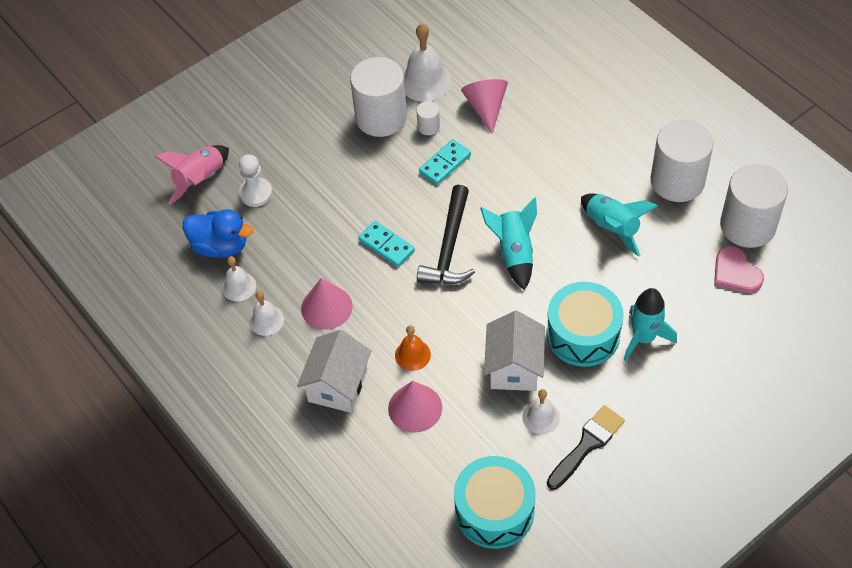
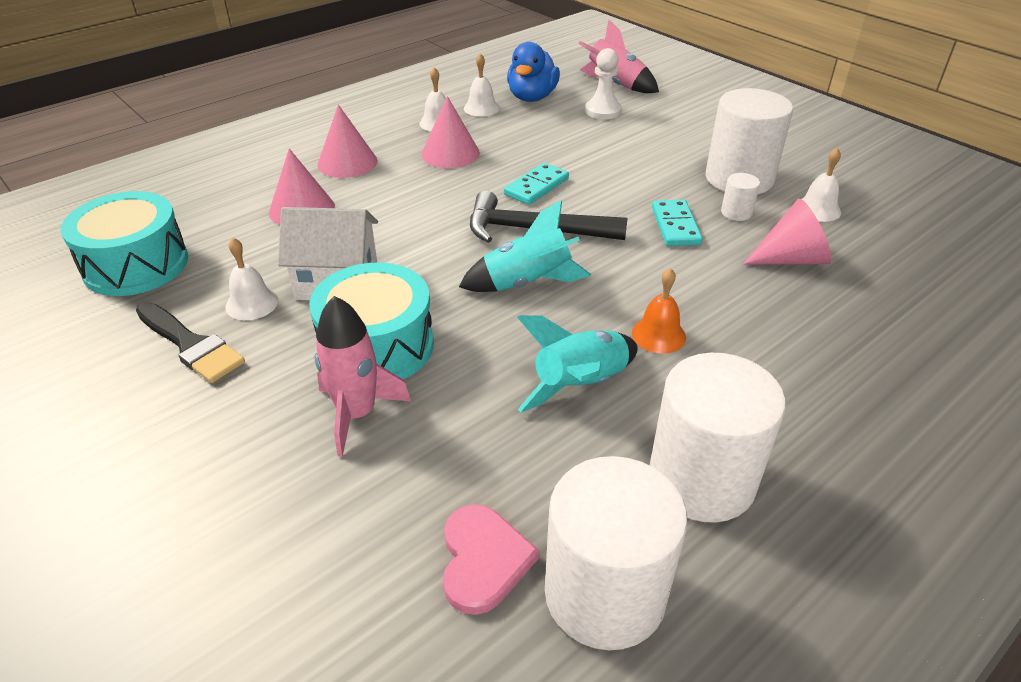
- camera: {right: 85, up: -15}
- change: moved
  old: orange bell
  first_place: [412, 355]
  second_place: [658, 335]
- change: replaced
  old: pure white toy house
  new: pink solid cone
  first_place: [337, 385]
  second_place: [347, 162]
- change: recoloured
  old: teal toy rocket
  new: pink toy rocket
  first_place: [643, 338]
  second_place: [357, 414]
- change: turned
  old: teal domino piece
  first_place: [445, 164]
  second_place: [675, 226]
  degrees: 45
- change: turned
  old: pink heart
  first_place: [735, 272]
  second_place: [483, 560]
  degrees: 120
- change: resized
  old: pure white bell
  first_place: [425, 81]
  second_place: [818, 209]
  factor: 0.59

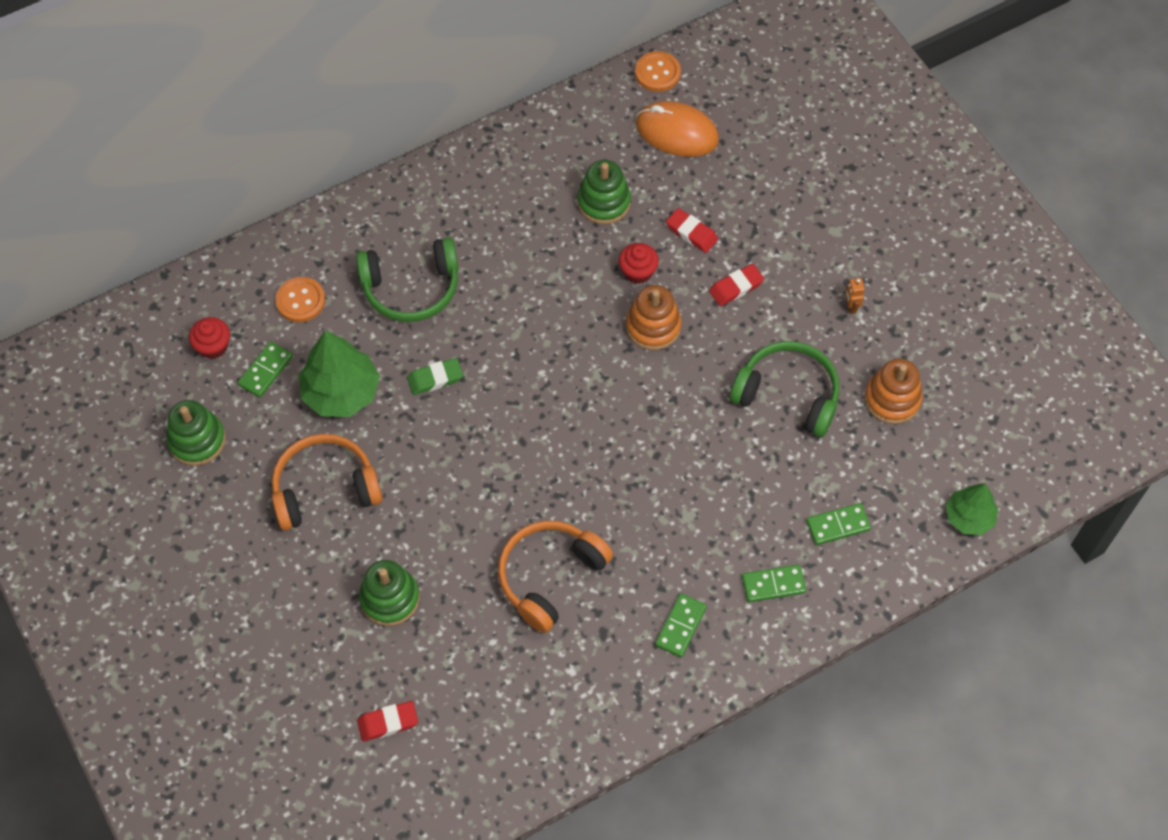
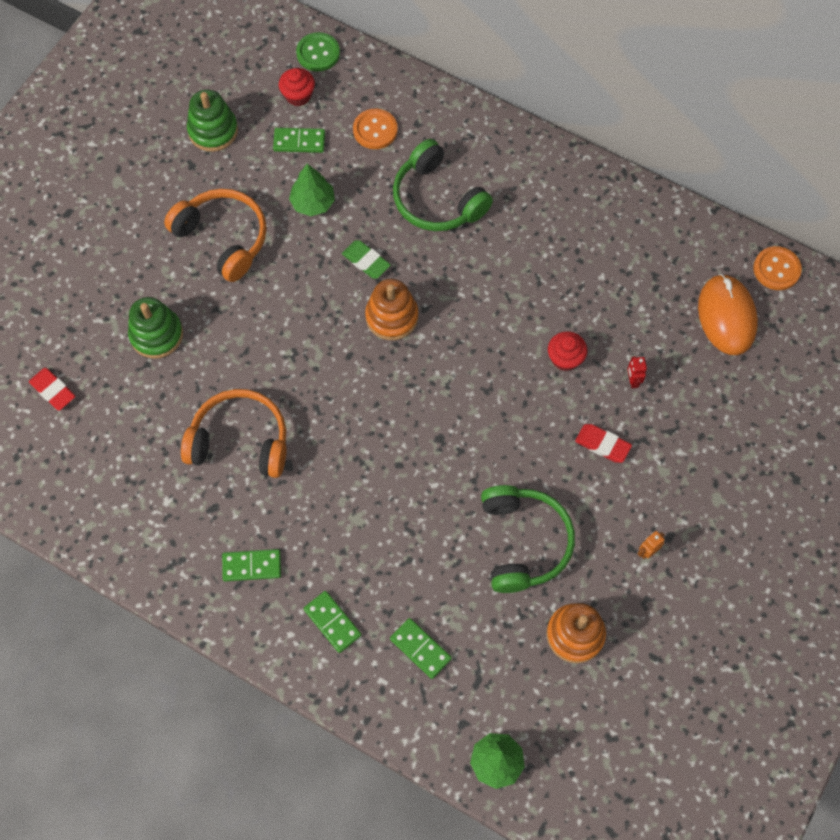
- camera: {right: 60, up: 5}
- change: removed
  old: leaf-green stacking toy
  first_place: [604, 202]
- change: added
  new: leaf-green shirt button
  second_place: [318, 53]
- change: moved
  old: orange stacking toy
  first_place: [653, 326]
  second_place: [392, 317]
- change: replaced
  old: crimson eraser
  new: crimson robot figure
  first_place: [691, 233]
  second_place: [632, 381]
- change: resized
  old: leaf-green fir tree
  first_place: [341, 392]
  second_place: [313, 203]
  factor: 0.62

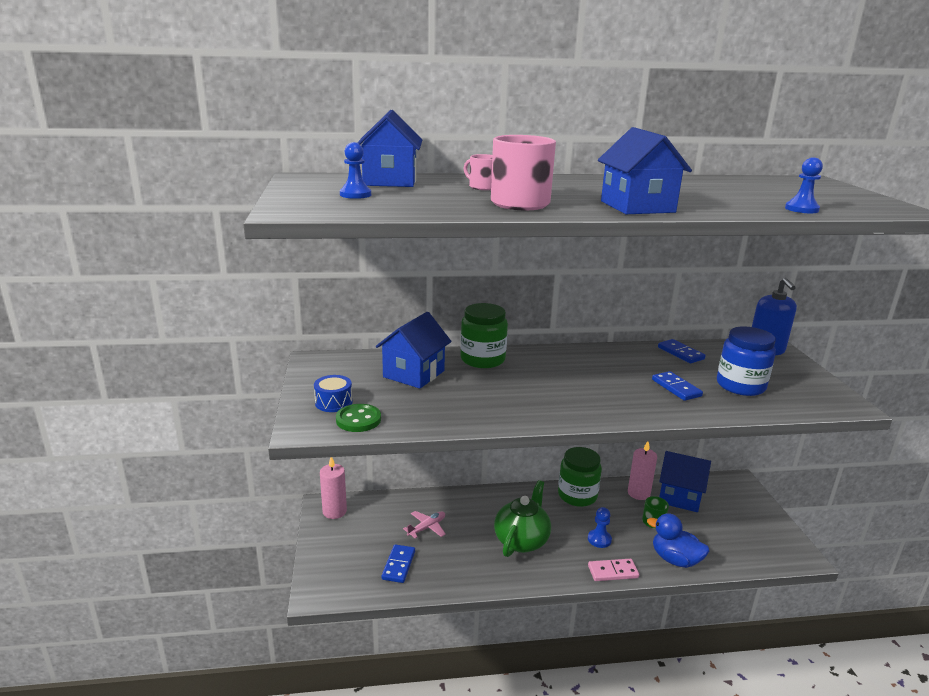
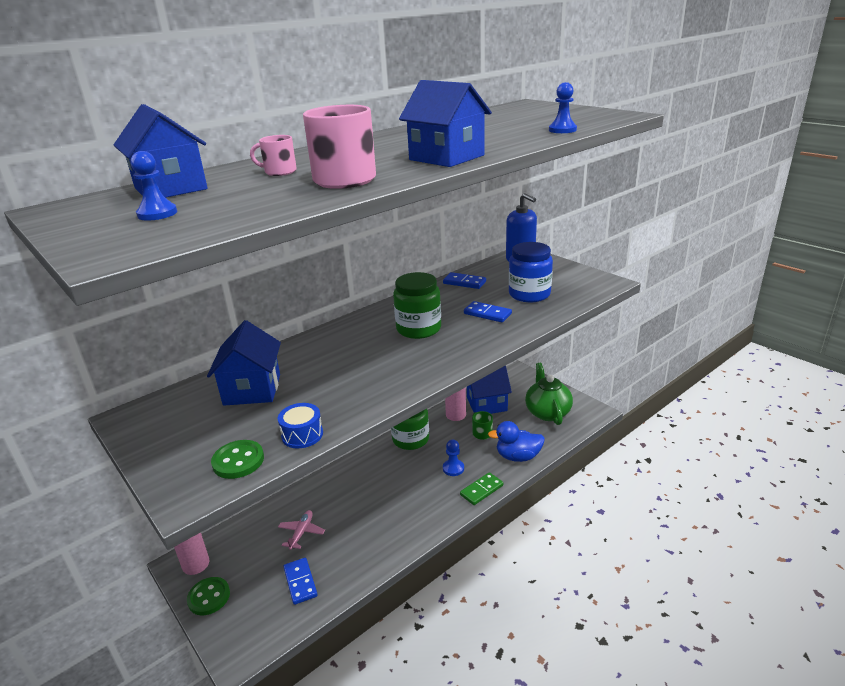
- camera: {right: -30, up: 5}
- change: added
  new: leaf-green shirt button
  second_place: [209, 597]
- change: moved
  old: cobalt snare drum
  first_place: [333, 402]
  second_place: [302, 435]
- change: moved
  old: leaf-green jam jar
  first_place: [482, 359]
  second_place: [418, 329]
- change: moved
  old: leaf-green tea pot
  first_place: [521, 540]
  second_place: [547, 412]
- change: recoloured
  old: pink domino piece
  new: leaf-green domino piece
  first_place: [613, 572]
  second_place: [481, 490]

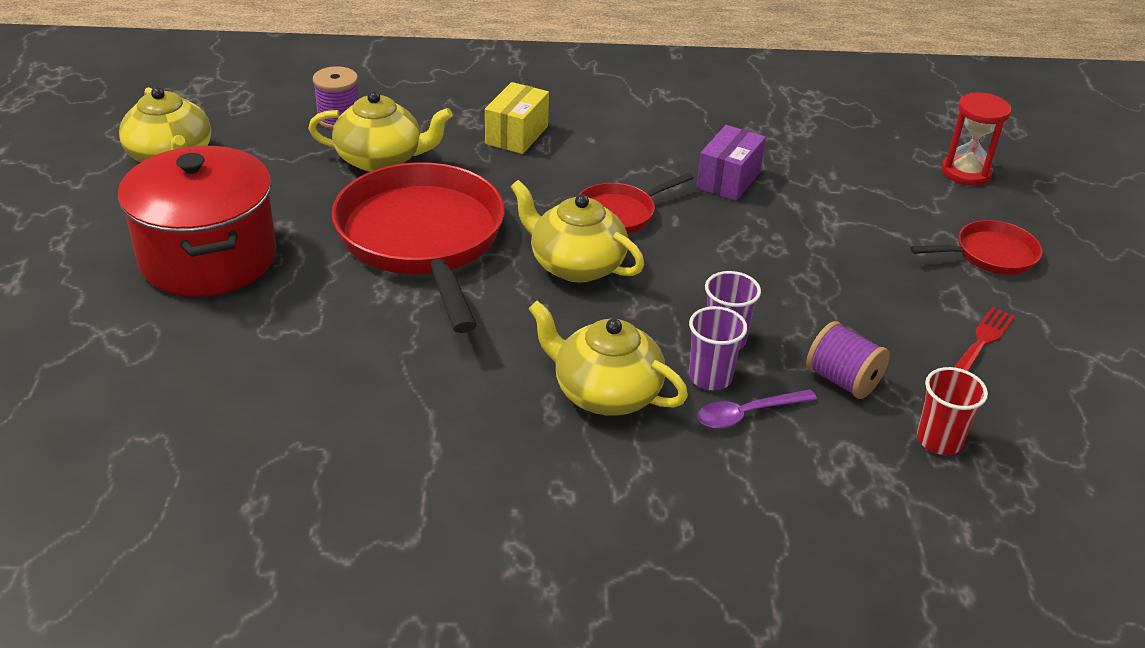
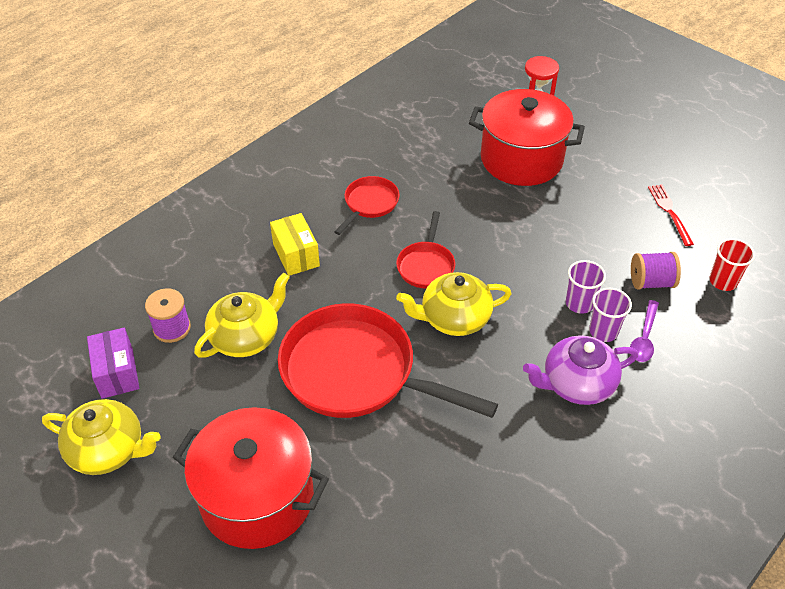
- camera: {right: -45, up: 10}
- change: added
  new: crimson stockpot
  second_place: [521, 159]
- change: moved
  old: royal purple box
  first_place: [728, 180]
  second_place: [117, 373]
- change: moved
  old: crimson skillet
  first_place: [990, 255]
  second_place: [369, 204]
- change: recoloured
  old: golden tea pot
  new: royal purple tea pot
  first_place: [605, 392]
  second_place: [576, 384]

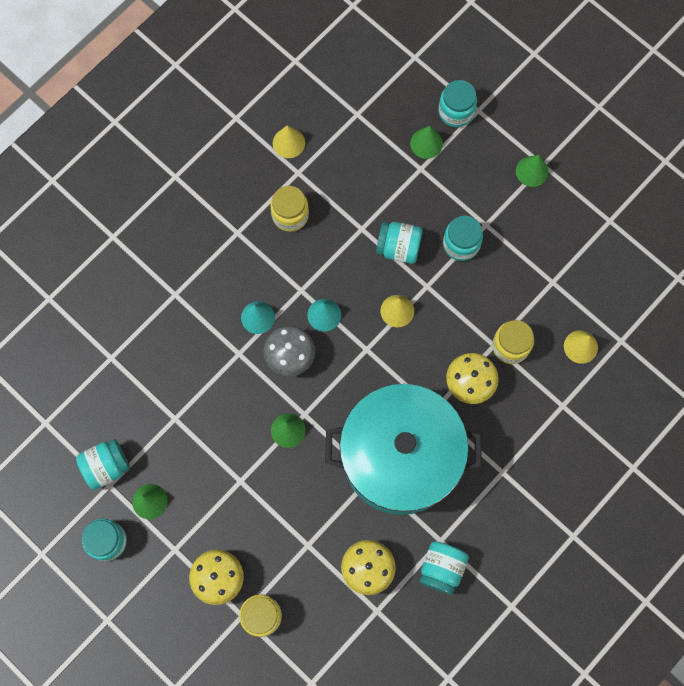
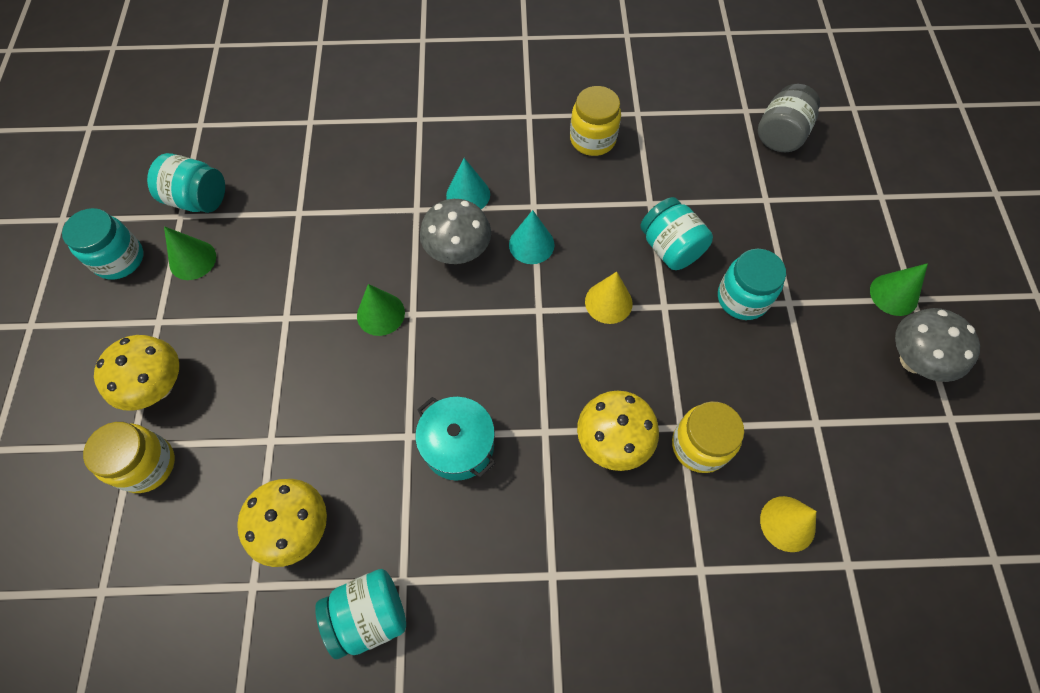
- camera: {right: 45, up: -10}
- change: removed
  old: golden solid cone
  first_place: [288, 143]
- change: removed
  old: leaf-green solid cone
  first_place: [426, 143]
- change: removed
  old: teal jam jar
  first_place: [456, 112]
- change: added
  new: gray jam jar
  second_place: [780, 135]
- change: added
  new: gray toadstool
  second_place: [913, 360]
- change: resized
  old: teal stockpot
  first_place: [400, 457]
  second_place: [458, 445]
  factor: 0.41

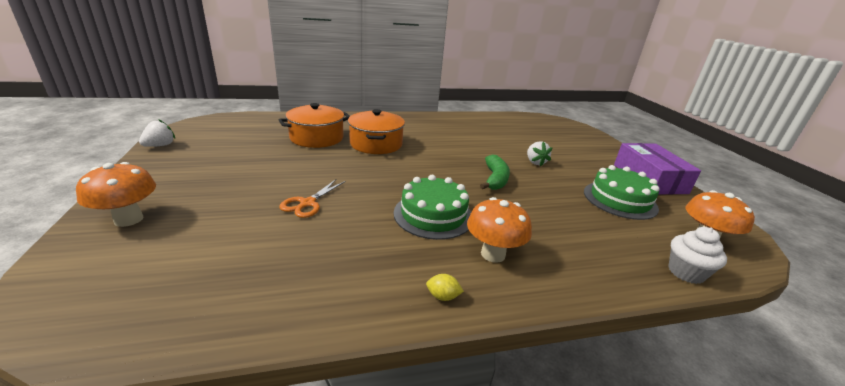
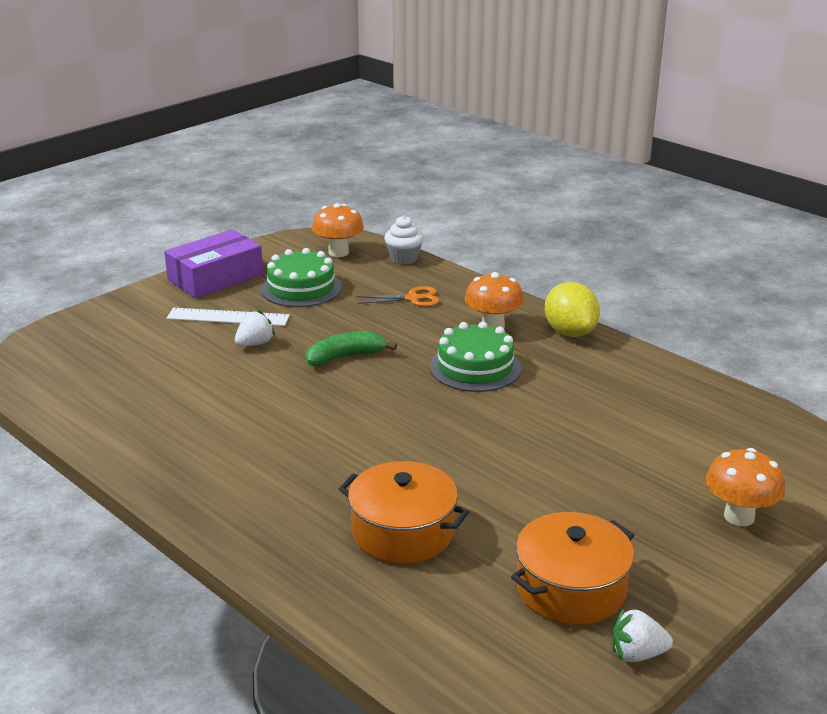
- camera: {right: -120, up: 0}
- change: added
  new: pure white straightedge
  second_place: [228, 317]
- change: moved
  old: orange shears
  first_place: [307, 203]
  second_place: [412, 298]
- change: moved
  old: orange stockpot
  first_place: [376, 144]
  second_place: [571, 588]
- change: resized
  old: golden lemon
  first_place: [443, 296]
  second_place: [570, 332]
  factor: 2.48

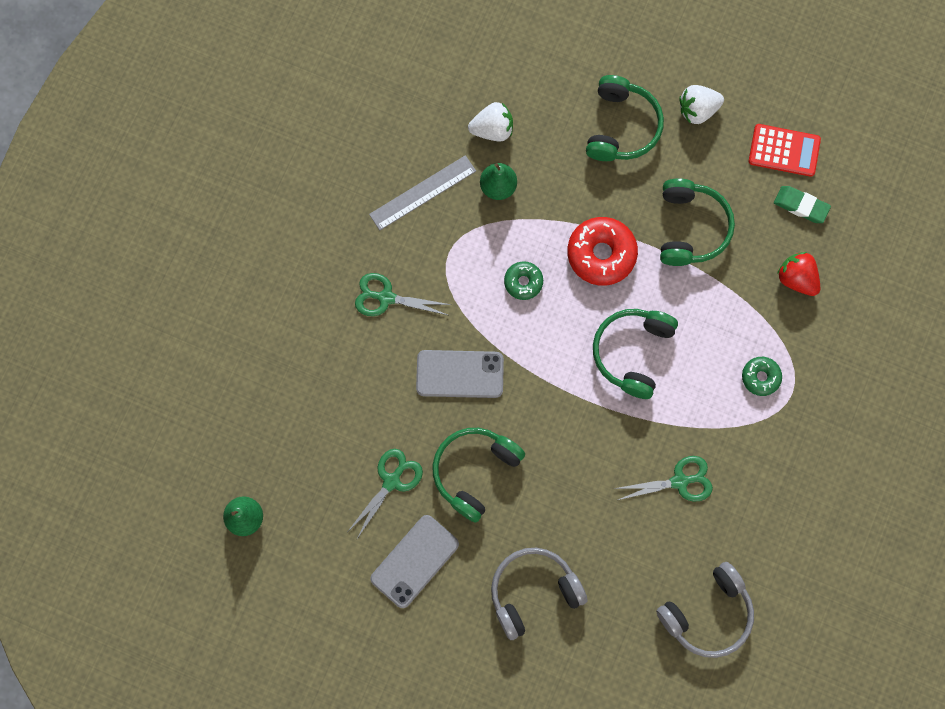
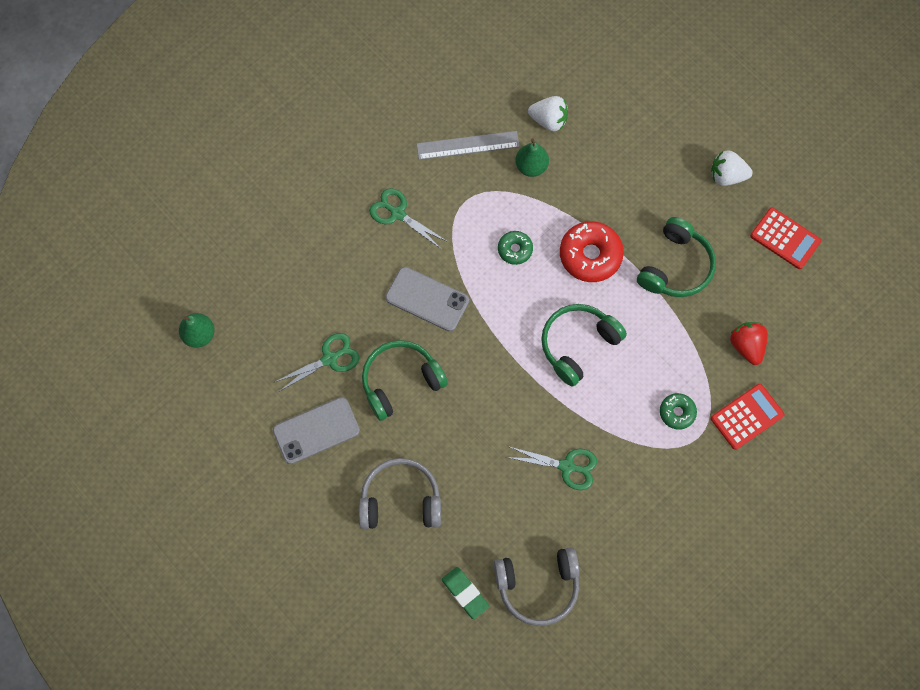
- camera: {right: 25, up: -5}
- change: removed
  old: leaf-green headset
  first_place: [621, 127]
- change: added
  new: crimson calculator
  second_place: [747, 416]
- change: moved
  old: leaf-green eraser
  first_place: [801, 206]
  second_place: [465, 593]

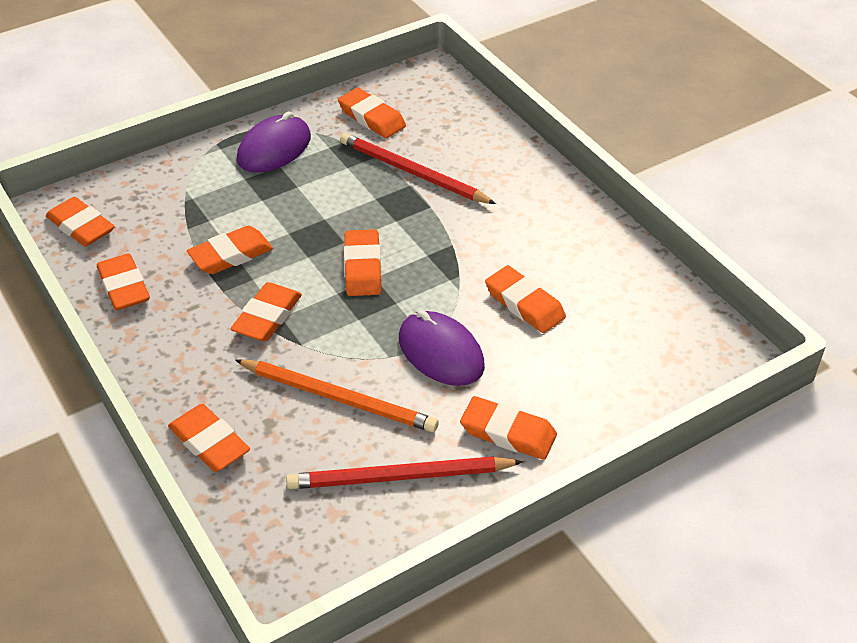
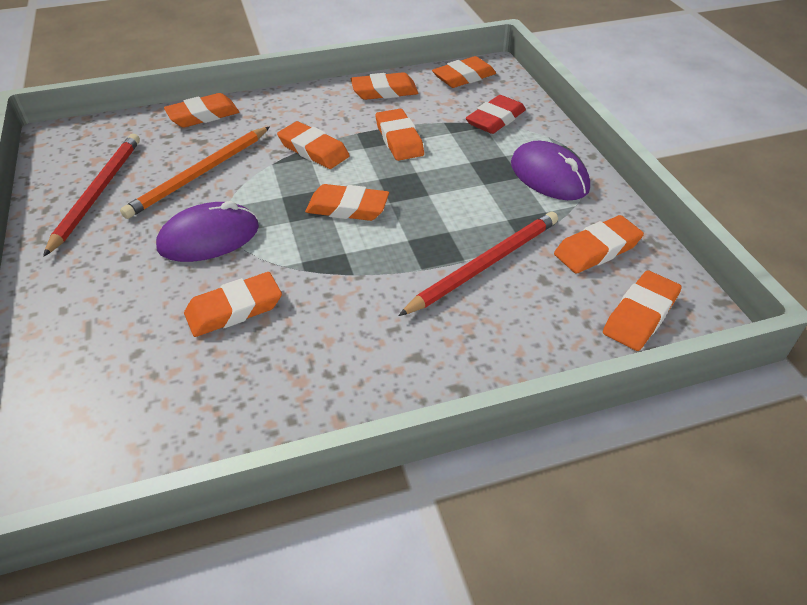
- camera: {right: 105, up: 0}
- change: added
  new: crimson eraser
  second_place: [495, 119]
- change: moved
  old: orange eraser
  first_place: [508, 432]
  second_place: [640, 315]

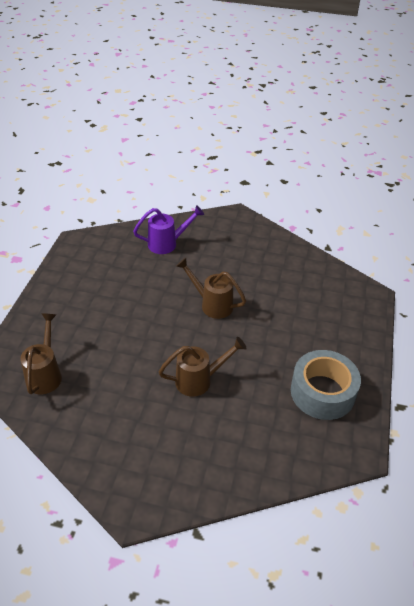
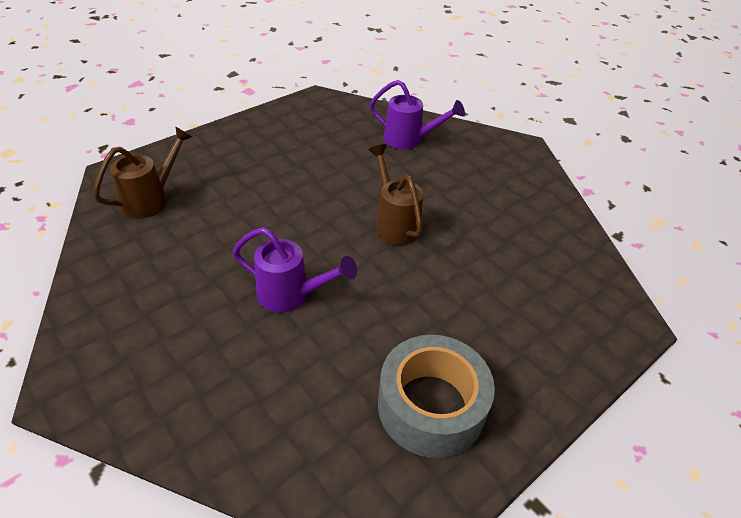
- camera: {right: 35, up: 0}
- change: recoloured
  old: brown watering pot
  new: royal purple watering pot
  first_place: [200, 380]
  second_place: [292, 295]

